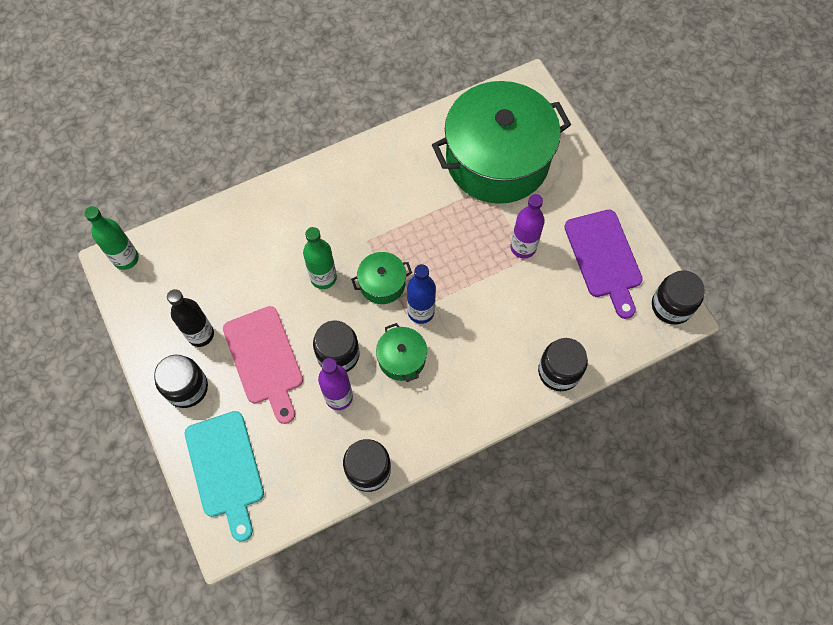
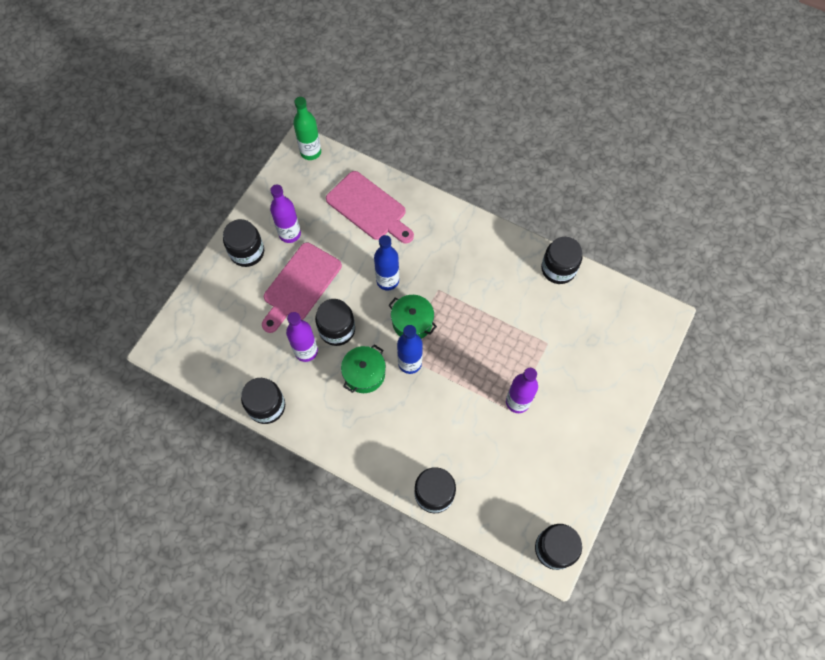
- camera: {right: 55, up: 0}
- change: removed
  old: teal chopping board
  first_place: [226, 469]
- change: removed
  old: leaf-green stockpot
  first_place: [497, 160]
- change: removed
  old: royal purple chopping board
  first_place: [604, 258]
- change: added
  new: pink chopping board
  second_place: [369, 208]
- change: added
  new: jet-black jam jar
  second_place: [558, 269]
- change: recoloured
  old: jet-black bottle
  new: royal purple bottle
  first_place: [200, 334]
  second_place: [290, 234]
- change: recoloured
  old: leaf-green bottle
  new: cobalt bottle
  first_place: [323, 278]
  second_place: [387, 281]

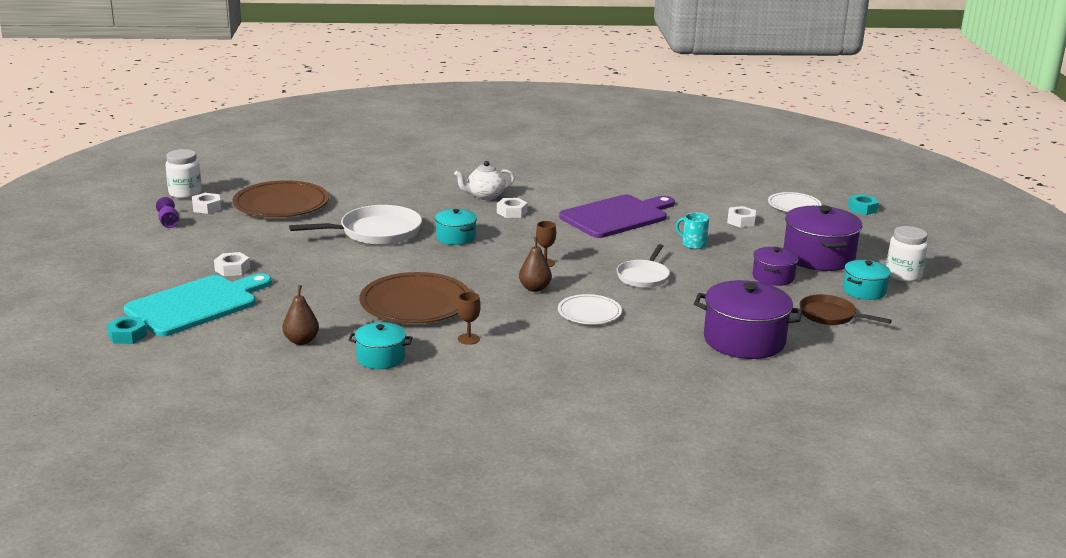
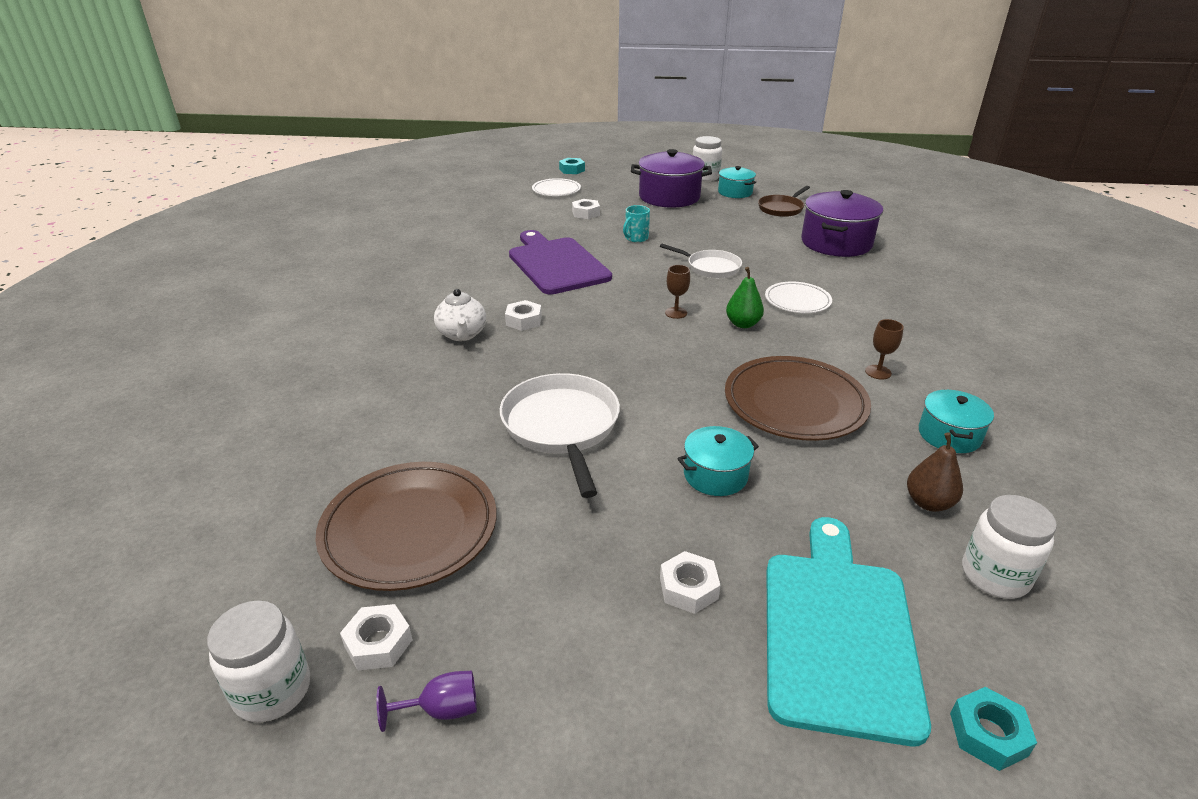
- camera: {right: -80, up: 10}
- change: removed
  old: royal purple stockpot
  first_place: [773, 277]
- change: added
  new: pure white jam jar
  second_place: [994, 576]
- change: moved
  old: teal stockpot
  first_place: [456, 237]
  second_place: [715, 475]
- change: recoloured
  old: brown pear fruit
  new: leaf-green pear fruit
  first_place: [534, 288]
  second_place: [743, 324]
- change: turned
  old: teal chopping board
  first_place: [196, 305]
  second_place: [838, 632]
  degrees: 45

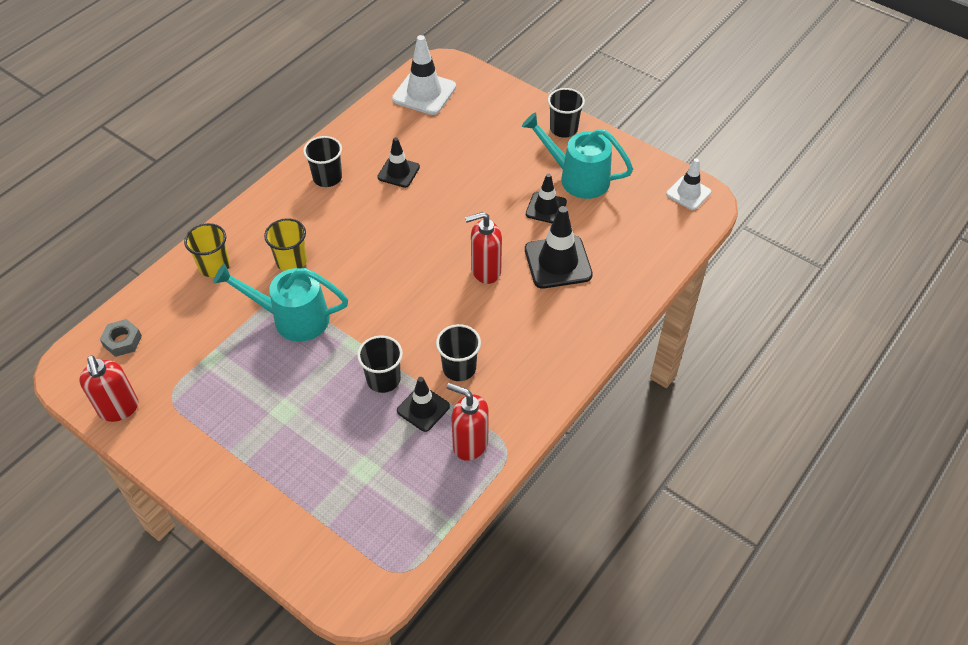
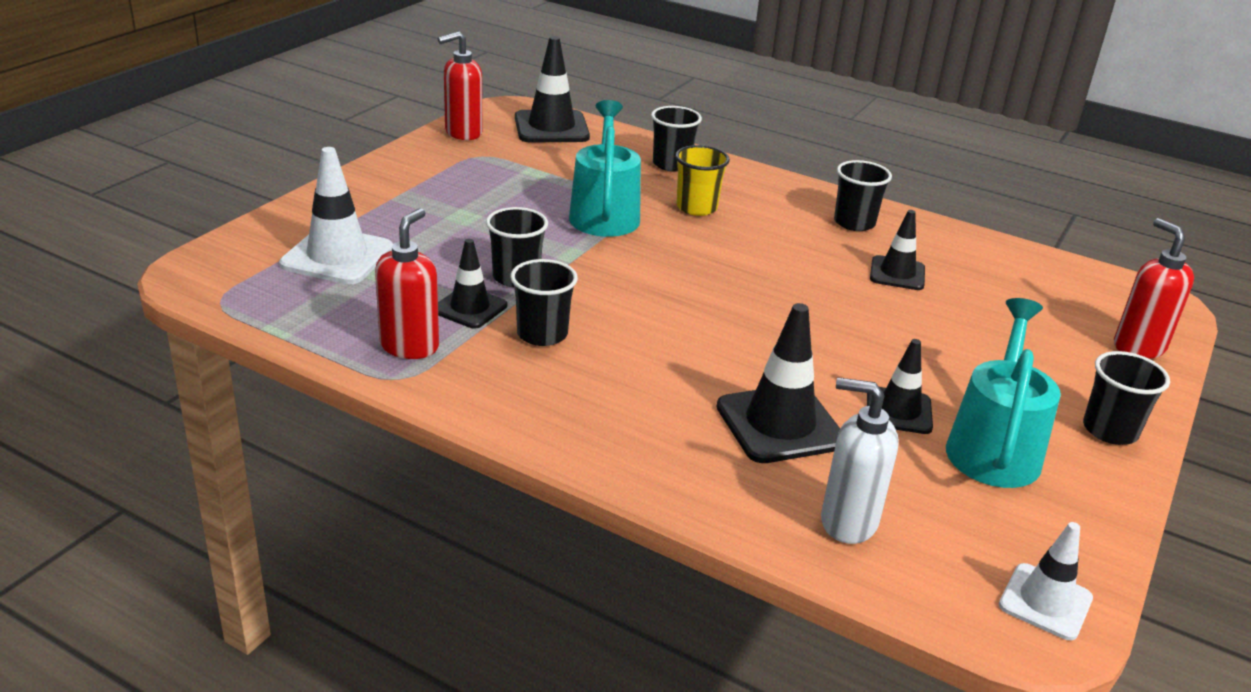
- camera: {right: 80, up: -20}
- change: added
  new: pure white soap pump
  second_place: [847, 522]
- change: moved
  old: pure white traffic cone
  first_place: [424, 93]
  second_place: [337, 256]
- change: moved
  old: crimson soap pump
  first_place: [485, 271]
  second_place: [1138, 347]
- change: replaced
  old: gray nut
  new: jet-black traffic cone
  first_place: [122, 341]
  second_place: [551, 127]
- change: recoloured
  old: golden cup
  new: jet-black cup
  first_place: [214, 266]
  second_place: [671, 164]

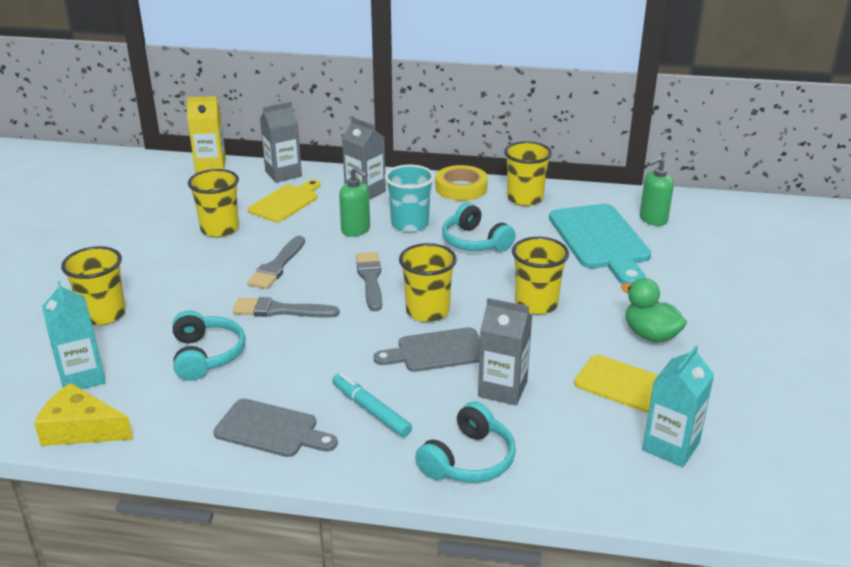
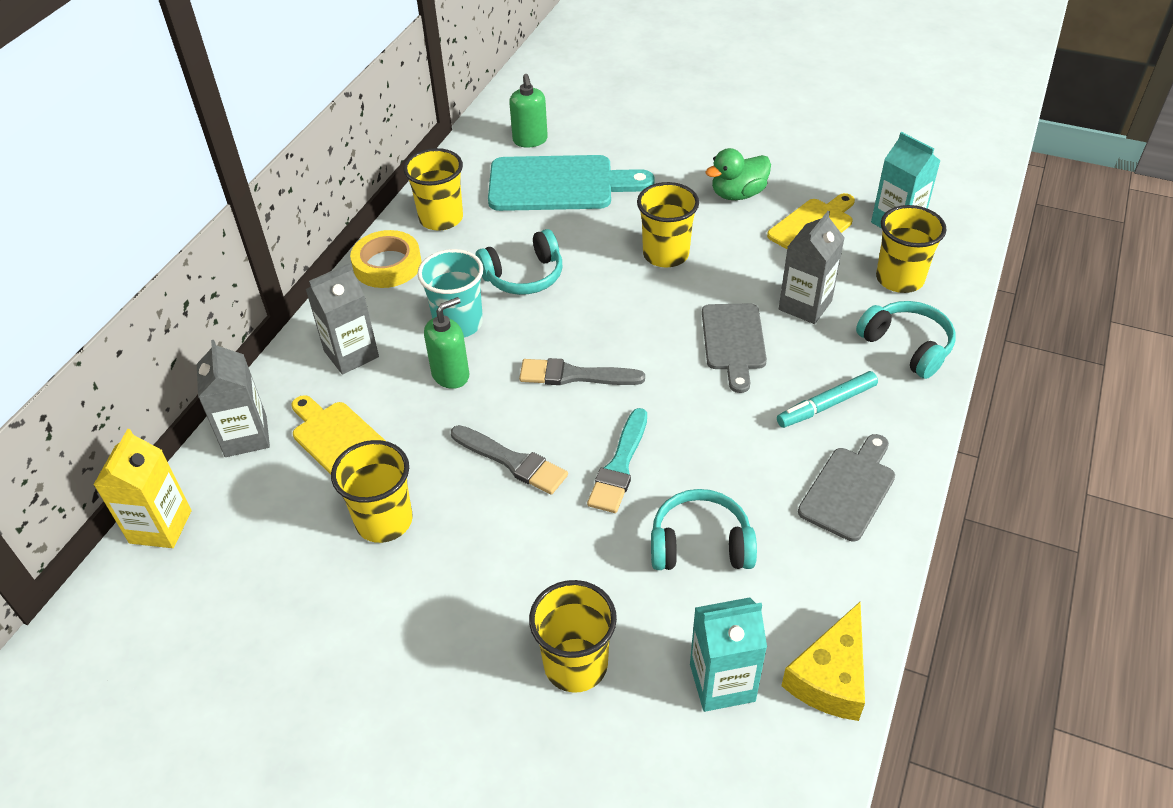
- camera: {right: -75, up: 15}
- change: moved
  old: golden cup
  first_place: [427, 311]
  second_place: [899, 279]
- change: recoloured
  old: gray paint brush
  new: teal paint brush
  first_place: [280, 310]
  second_place: [620, 466]

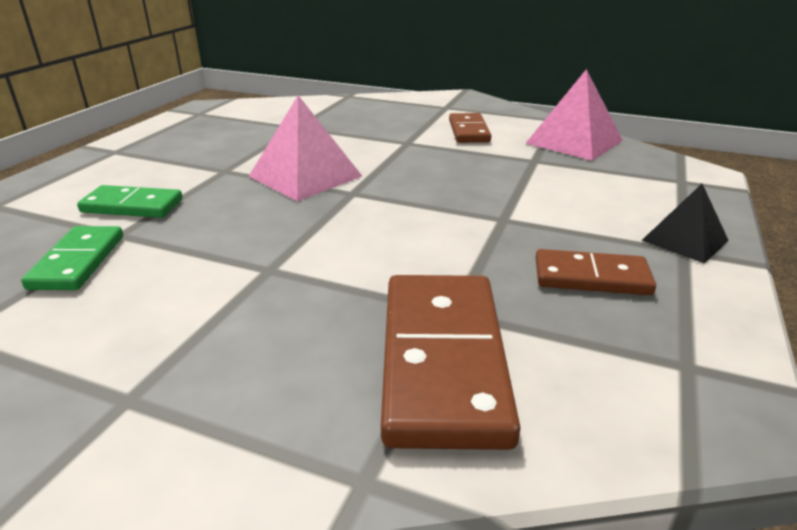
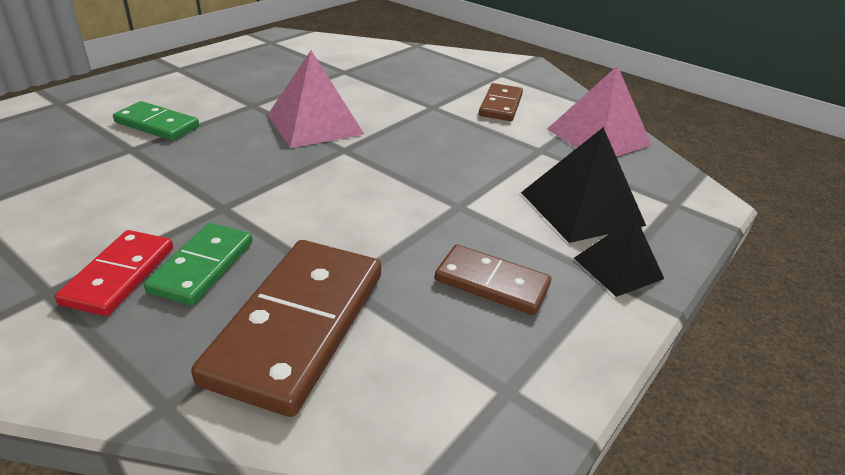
- camera: {right: 15, up: 5}
- change: added
  new: crimson domino piece
  second_place: [120, 275]
- change: added
  new: jet-black pyramid shape
  second_place: [581, 208]
- change: moved
  old: leaf-green domino piece
  first_place: [78, 261]
  second_place: [202, 266]

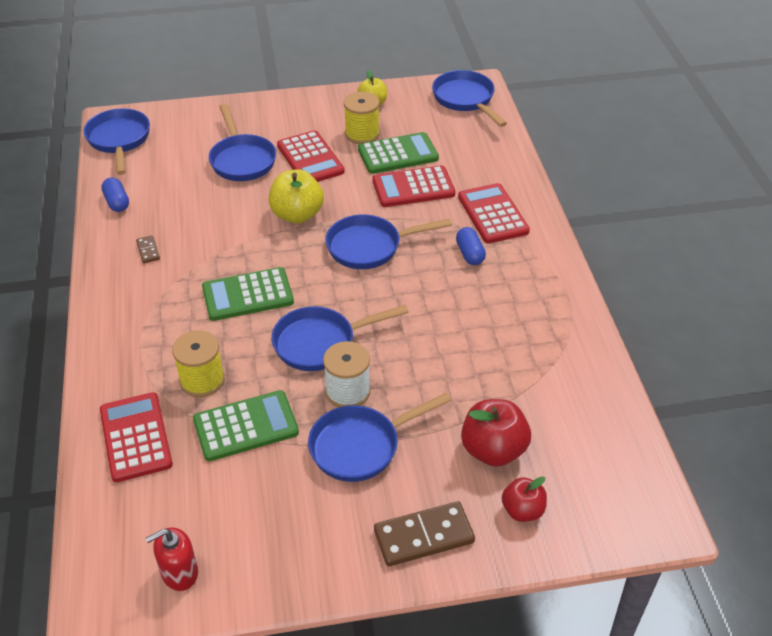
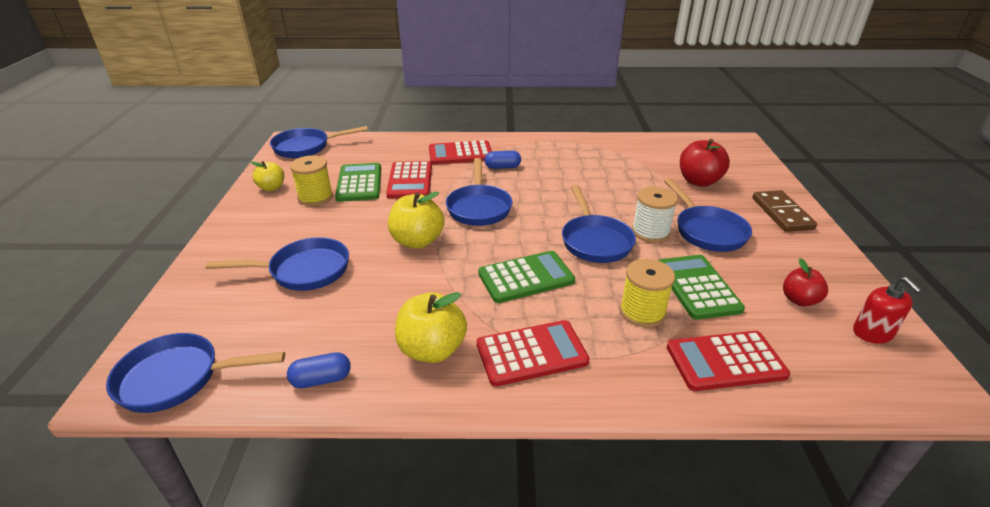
- camera: {right: -80, up: -10}
- change: moved
  old: crimson calculator
  first_place: [310, 159]
  second_place: [531, 353]
- change: moved
  old: crimson apple
  first_place: [522, 510]
  second_place: [799, 300]
- change: replaced
  old: brown domino piece
  new: golden apple
  first_place: [148, 250]
  second_place: [432, 350]
- change: turned
  old: leaf-green calculator
  first_place: [247, 295]
  second_place: [526, 277]
  degrees: -105

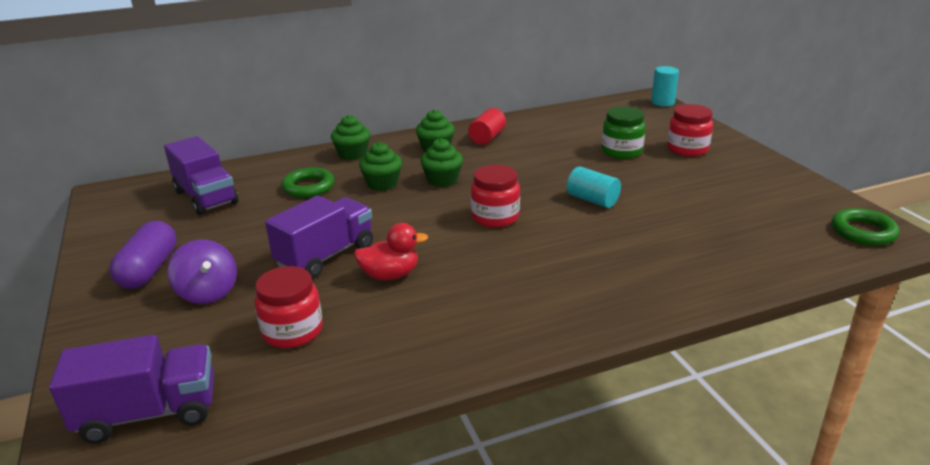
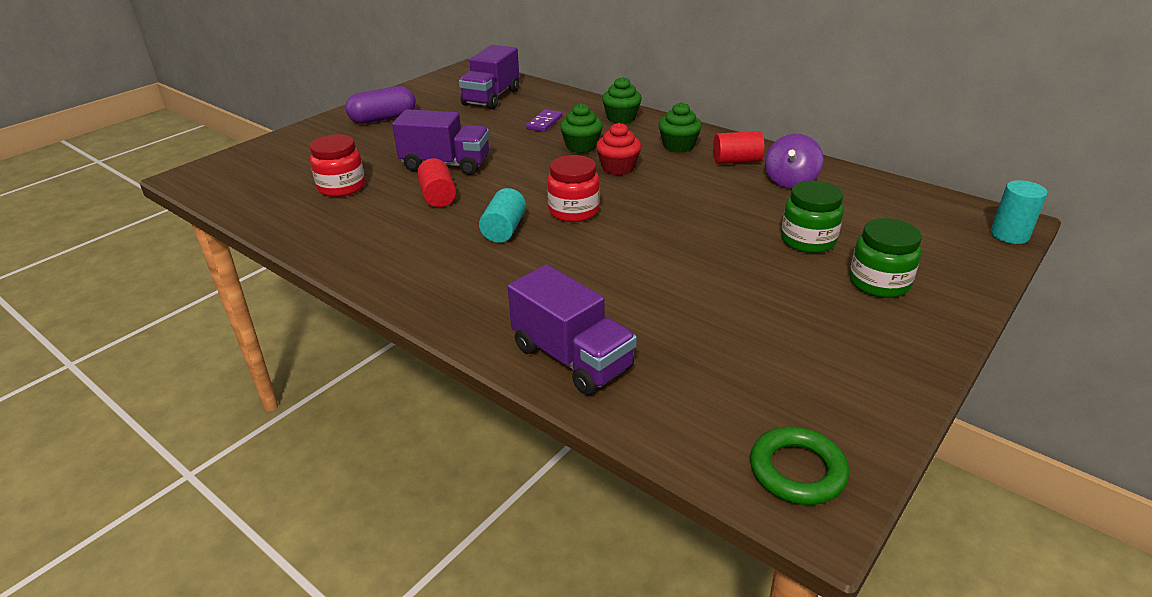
- camera: {right: 60, up: 5}
- change: moved
  old: royal purple truck
  first_place: [149, 413]
  second_place: [572, 358]
- change: moved
  old: royal purple toy top
  first_place: [208, 292]
  second_place: [790, 181]
- change: moved
  old: teal cylinder
  first_place: [592, 200]
  second_place: [504, 230]
- change: replaced
  old: leaf-green ring
  new: royal purple domino piece
  first_place: [308, 187]
  second_place: [544, 123]
- change: replaced
  old: crimson rubber duck
  new: crimson cylinder
  first_place: [390, 275]
  second_place: [438, 196]
- change: recoloured
  old: leaf-green muffin
  new: crimson muffin
  first_place: [442, 180]
  second_place: [618, 168]
- change: recoloured
  old: crimson jam jar
  new: leaf-green jam jar
  first_place: [687, 149]
  second_place: [879, 283]

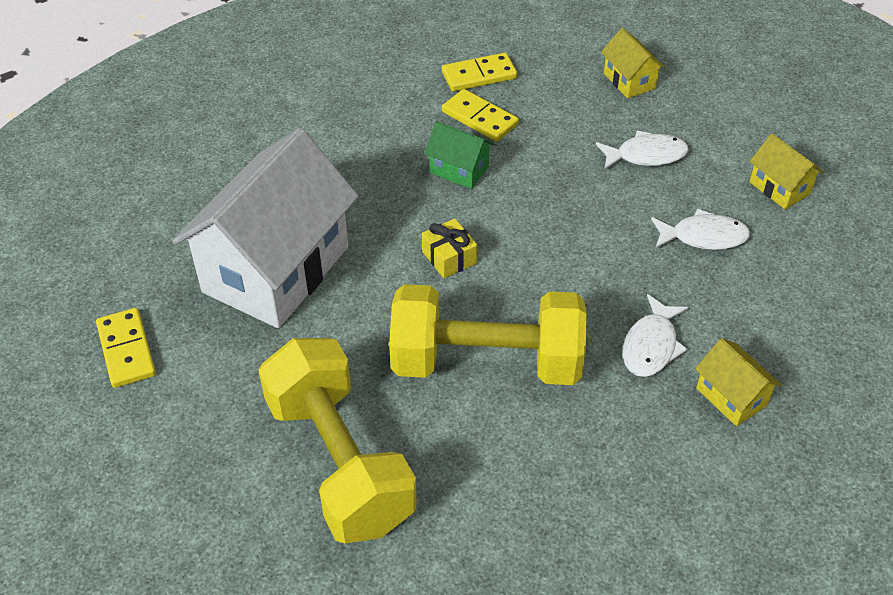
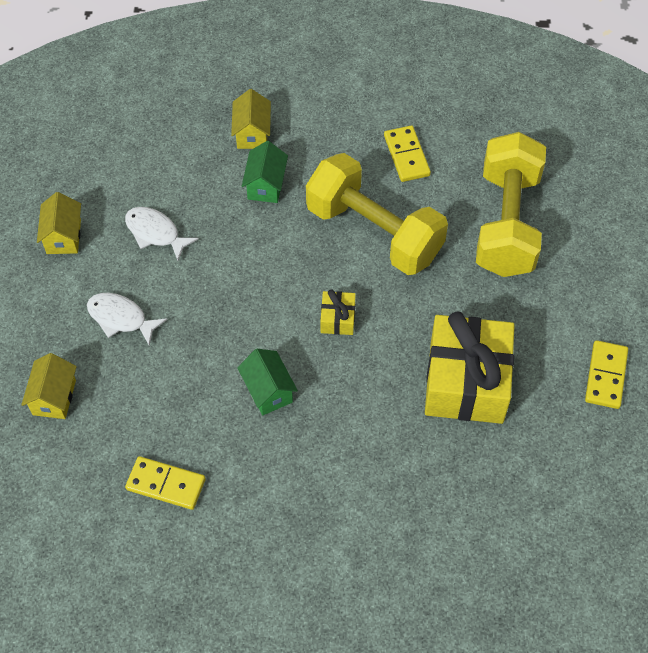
- camera: {right: -145, up: 10}
- change: moved
  old: golden domino piece
  first_place: [480, 118]
  second_place: [406, 156]
- change: replaced
  old: pure white toy house
  new: golden present
  first_place: [276, 269]
  second_place: [466, 382]
- change: replaced
  old: pure white fish
  new: leaf-green toy house
  first_place: [651, 345]
  second_place: [266, 185]

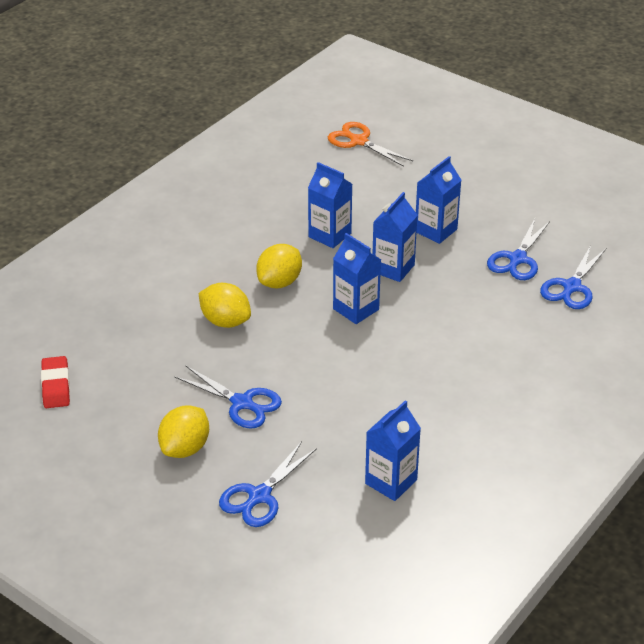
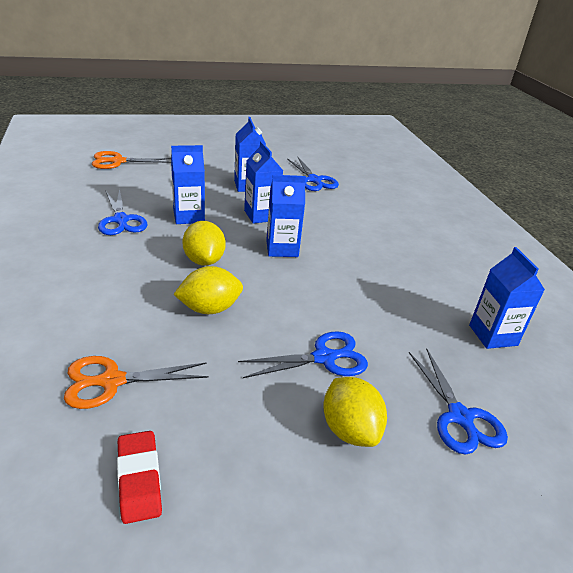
- camera: {right: -55, up: -5}
- change: added
  new: orange shears
  second_place: [112, 381]
- change: moved
  old: cobalt shears
  first_place: [572, 287]
  second_place: [121, 220]
- change: turned
  old: crimson eraser
  first_place: [56, 386]
  second_place: [139, 479]
  degrees: 45

